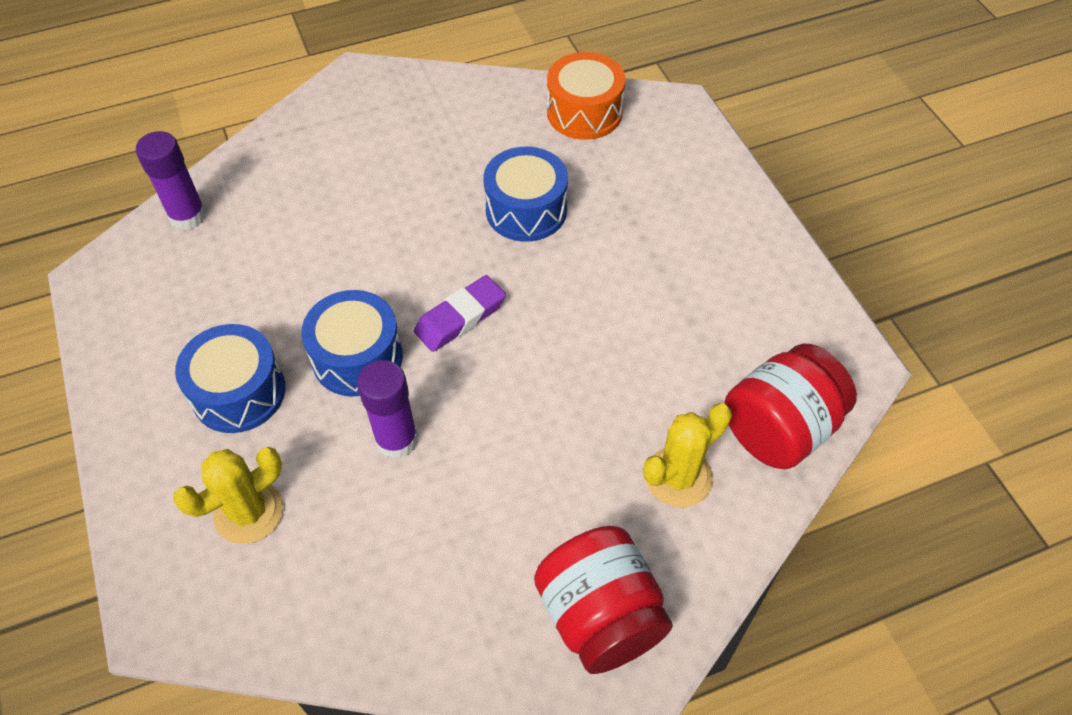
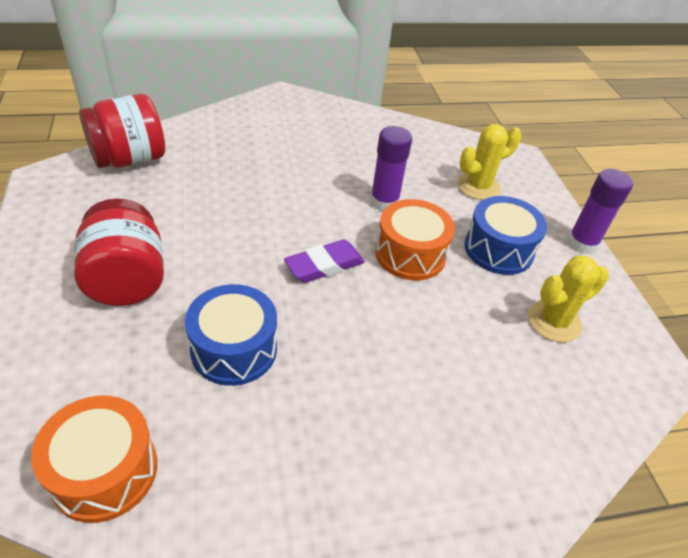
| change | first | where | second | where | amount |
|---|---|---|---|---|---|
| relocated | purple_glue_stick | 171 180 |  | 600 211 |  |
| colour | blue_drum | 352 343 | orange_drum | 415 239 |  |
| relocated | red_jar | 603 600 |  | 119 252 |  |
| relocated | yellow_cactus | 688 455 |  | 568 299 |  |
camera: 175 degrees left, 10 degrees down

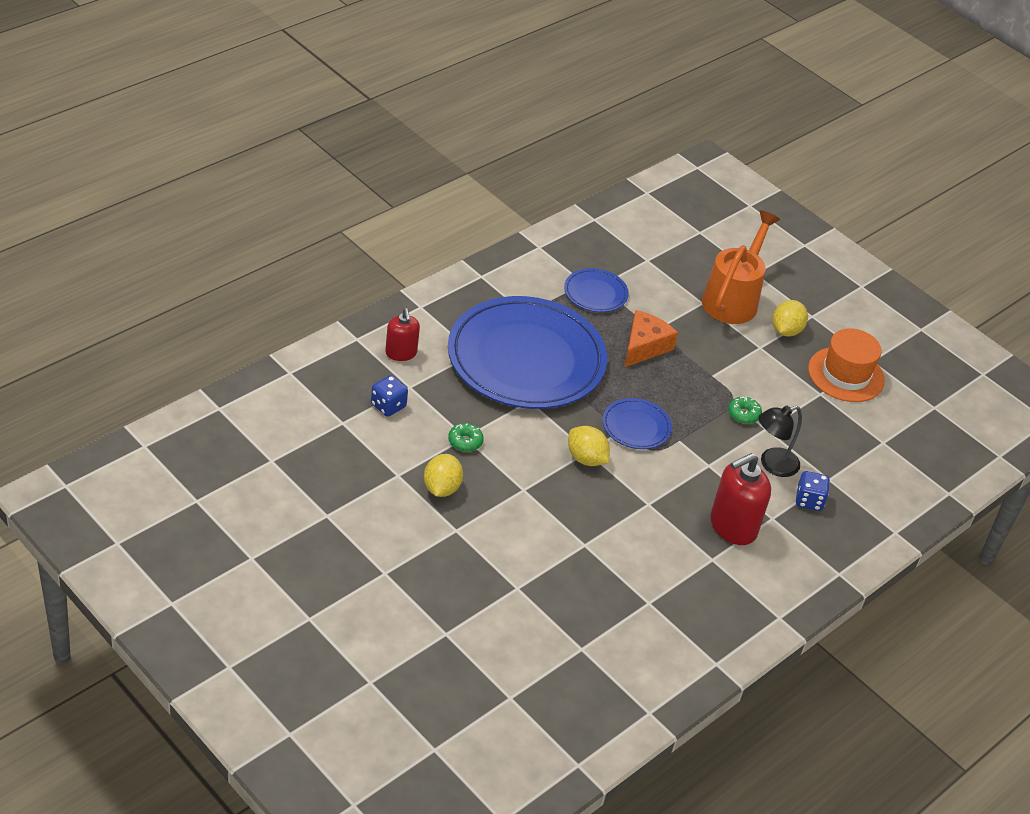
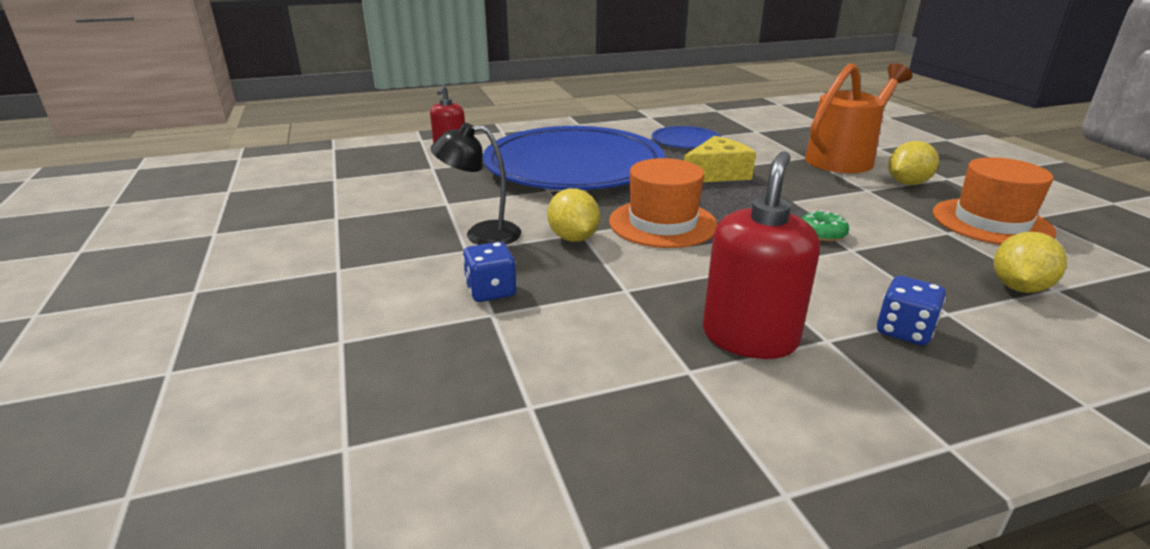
| change | first | where | second | where | amount |
|---|---|---|---|---|---|
| relocated | blue_dice | 389 396 |  | 490 272 |  |
| relocated | yellow_lemon | 443 475 |  | 1030 262 |  |
| missing | green_donut | 466 437 |  |  |  |
| exchanged | blue_plate | 637 423 | orange_hat | 663 203 |  |
| colour | orange_cheese | 651 338 | yellow_cheese | 720 159 |  |
| spun | red_soap_dispenser | 740 499 |  | 761 255 | 120 degrees clockwise |
| relocated | black_lamp | 780 441 |  | 476 184 |  |
camera: 30 degrees right, 15 degrees down

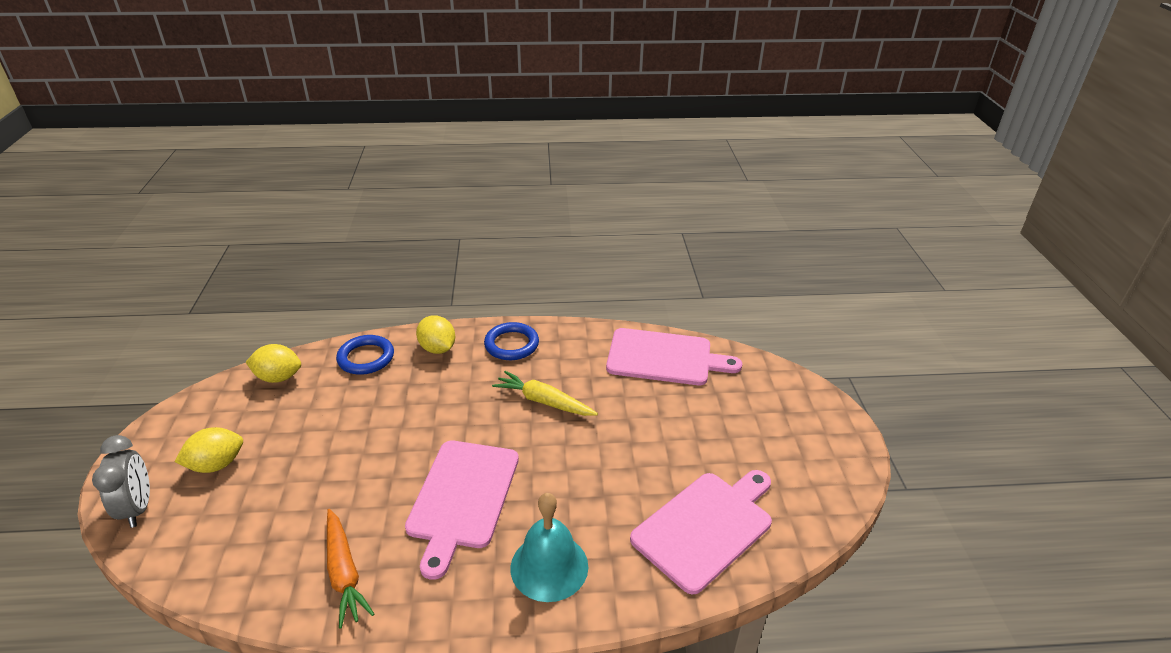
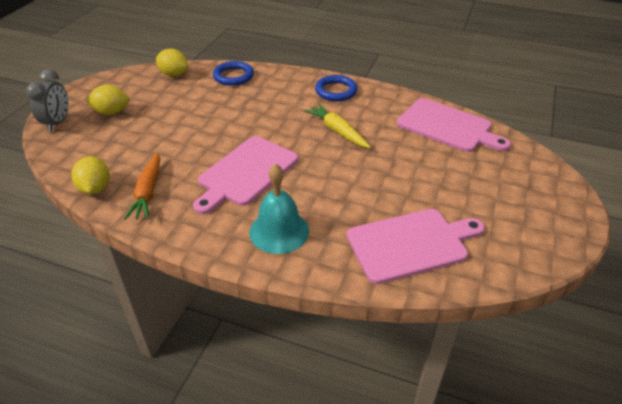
| change | first | where | second | where | amount |
|---|---|---|---|---|---|
| relocated | yellow_lemon | 435 334 |  | 90 175 |  |
camera: 25 degrees right, 5 degrees up

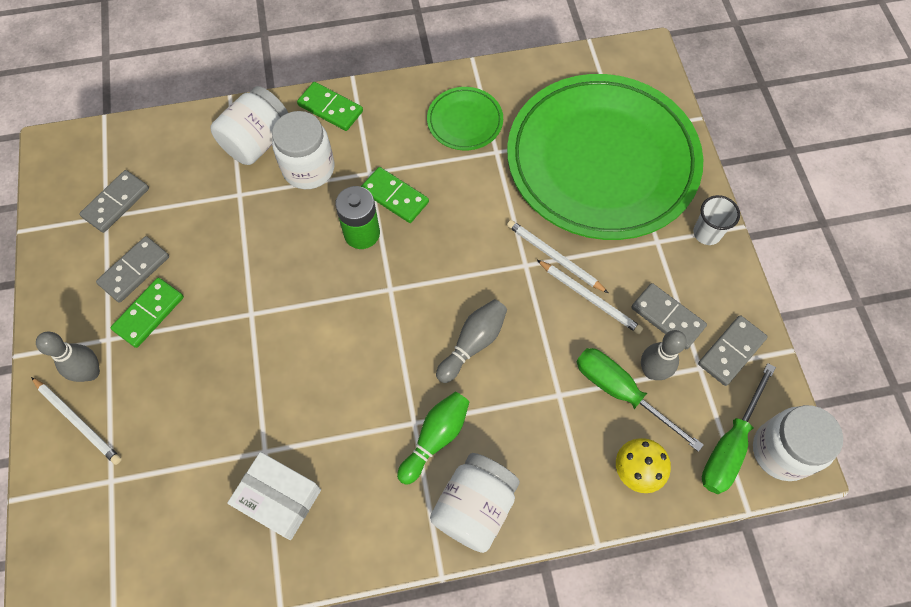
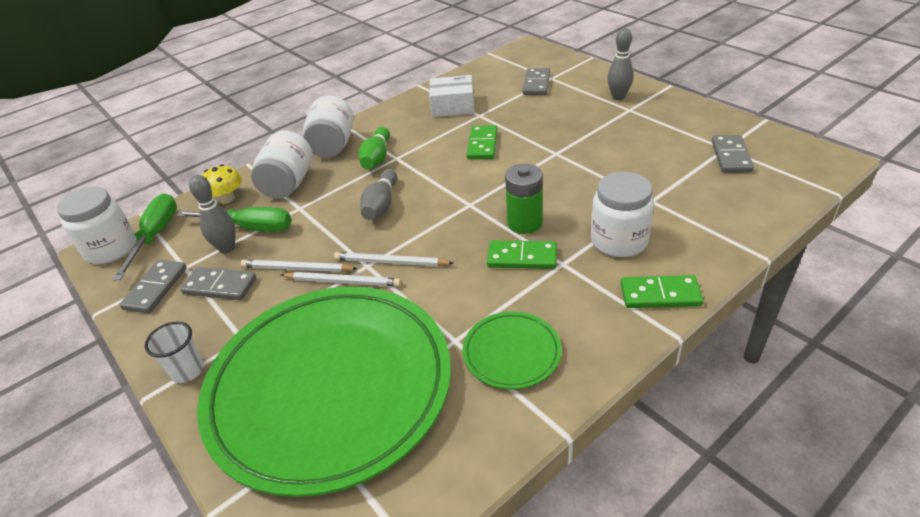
| change | first | where | second | where | amount |
|---|---|---|---|---|---|
| relocated | white_pencil | 76 421 |  | 393 259 |  |
| relocated | grey_domino | 132 269 |  | 536 81 |  |
| relocated | green_domino | 147 313 |  | 482 142 |  |
| relocated | white_jar | 249 125 |  | 282 164 |  |
camera: 155 degrees right, 25 degrees down

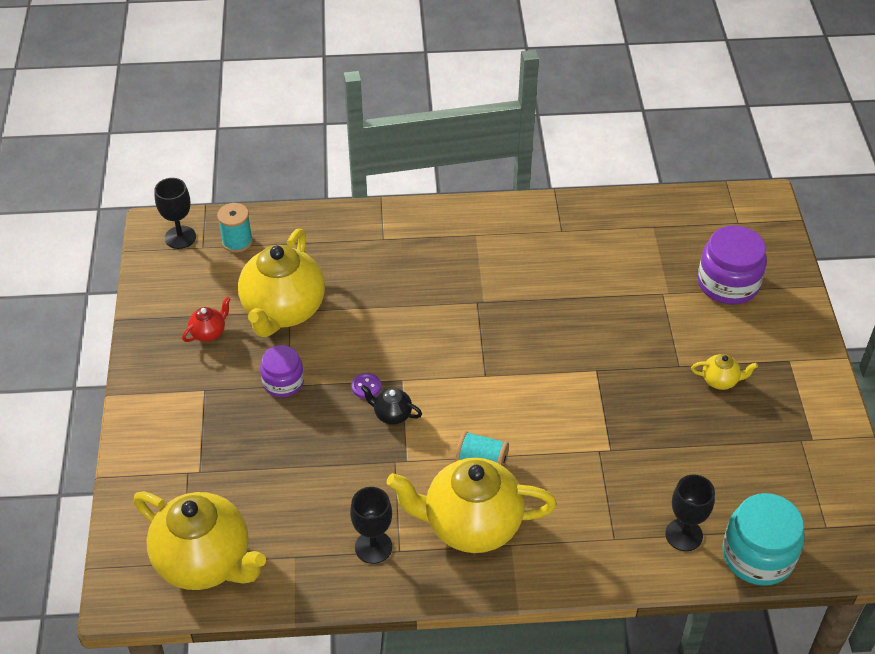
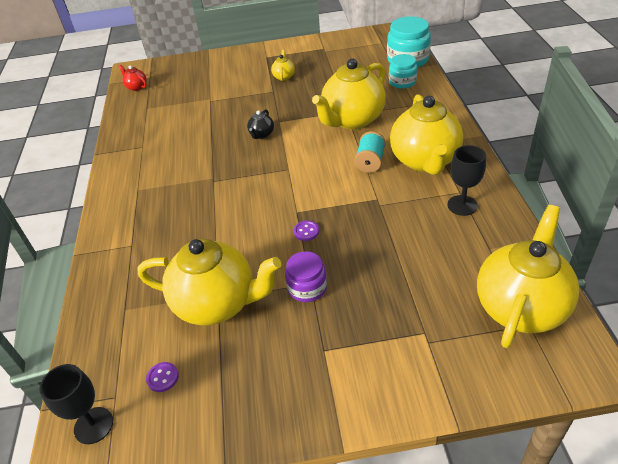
| change | first | where | second | where | amount |
|---|---|---|---|---|---|
| relocated | red_teapot | 206 319 |  | 133 78 |  |
| missing | turquoise_spool | 235 228 |  |  |  |
| relocated | black_teapot | 391 405 |  | 260 124 |  |
| exchanged | black_goblet | 690 512 | turquoise_jar | 403 71 |  |
| missing | purple_jar | 732 265 |  |  |  |
| appeared |  |  | purple_button | 162 377 |  |
| appeared |  |  | yellow_teapot | 349 93 |  |
camera: 90 degrees left, 5 degrees down

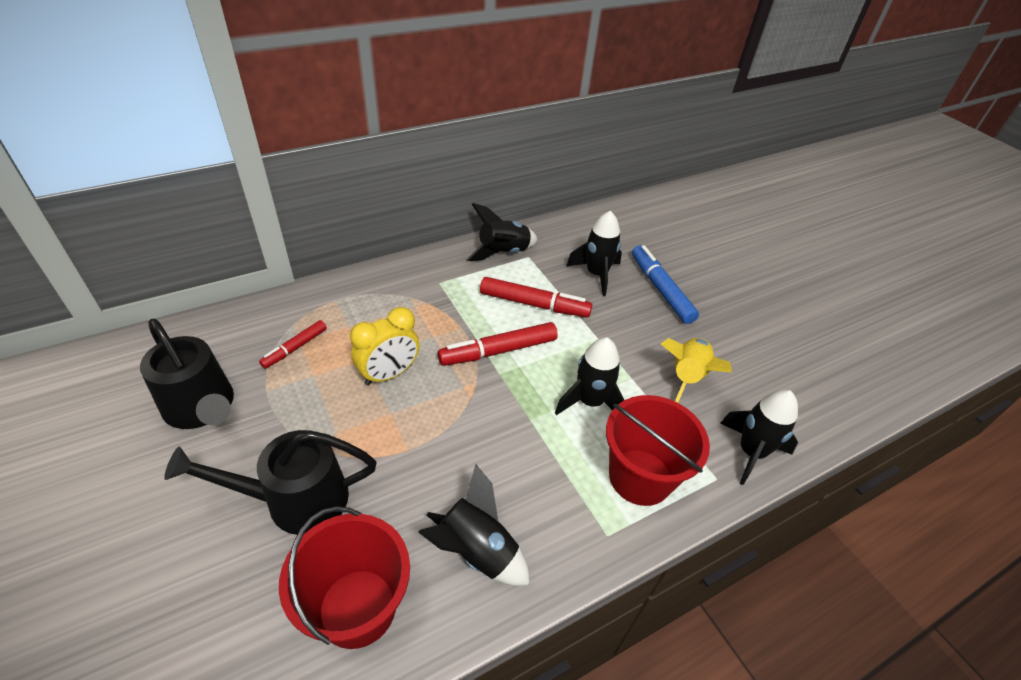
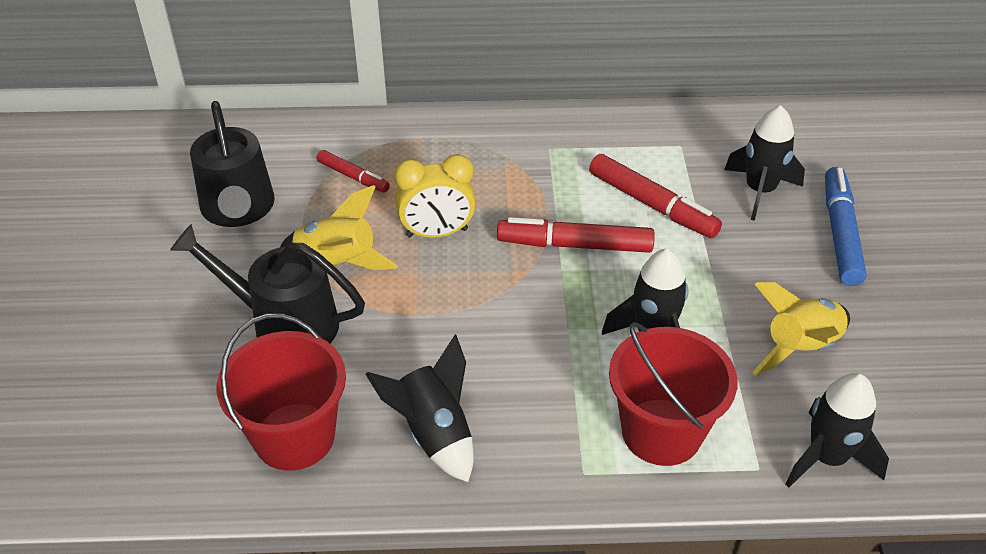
| change | first | where | second | where | amount |
|---|---|---|---|---|---|
| spun | red_marker | 293 344 |  | 353 171 | 120 degrees counterclockwise |
| missing | black_rocket | 501 232 |  |  |  |
| appeared |  |  | yellow_rocket | 339 227 |  |
camera: 30 degrees right, 0 degrees up

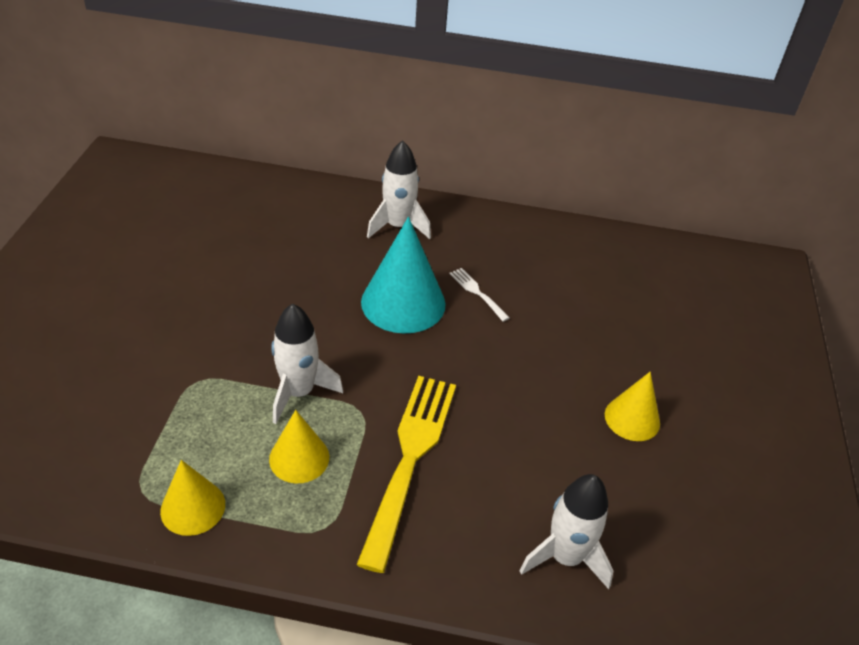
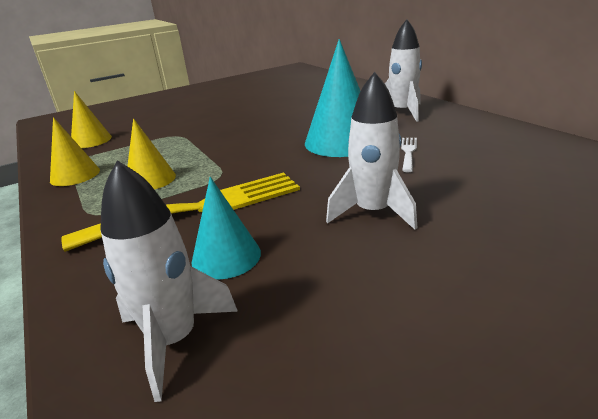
| change | first | where | second | where | amount |
|---|---|---|---|---|---|
| relocated | white_rocket | 307 364 |  | 371 151 |  |
| relocated | yellow_cone | 632 406 |  | 91 119 |  |
| appeared |  |  | turquoise_cone | 226 228 |  |
camera: 55 degrees right, 15 degrees down

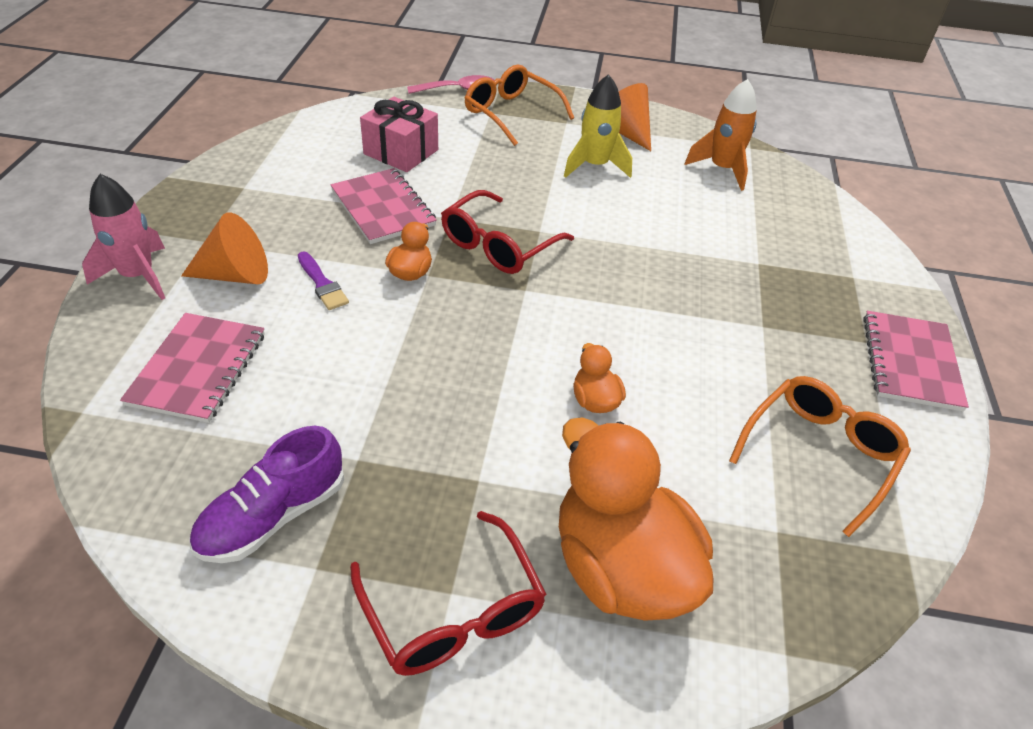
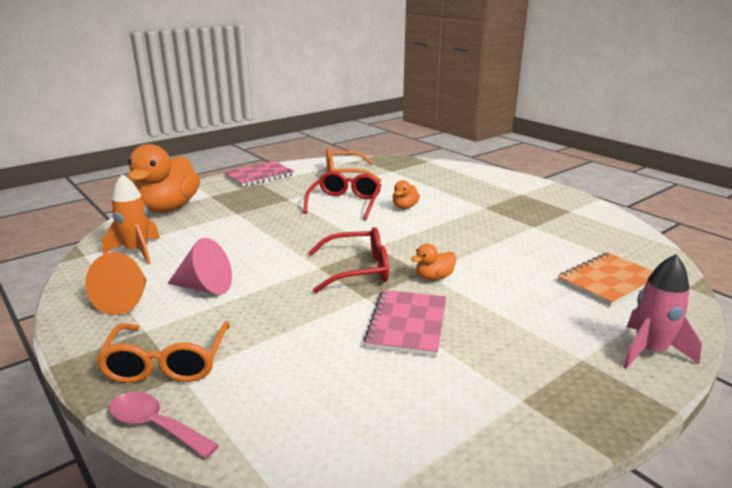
| change | first | where | second | where | amount |
|---|---|---|---|---|---|
| colour | pink_notebook | 192 368 | orange_notebook | 605 279 |  |
| missing | orange_cone | 224 248 |  |  |  |
| missing | purple_shoe | 266 494 |  |  |  |
| missing | purple_brush | 323 280 |  |  |  |
| relocated | red_glasses | 448 593 |  | 342 195 |  |
| missing | pink_gift | 399 134 |  |  |  |
| relocated | orange_duck | 636 519 |  | 163 178 |  |
| exchanged | yellow_rocket | 598 126 | pink_cone | 199 266 |  |
camera: 135 degrees left, 20 degrees down

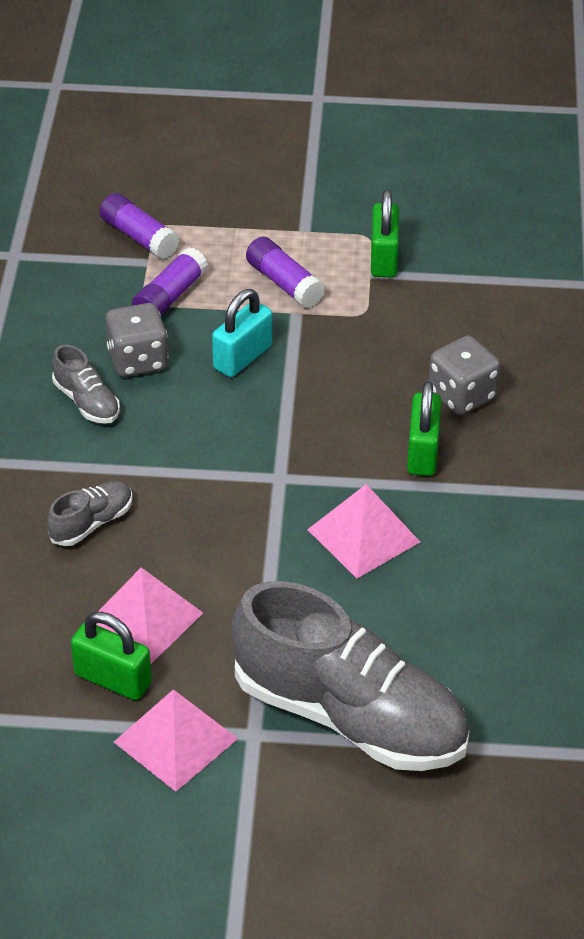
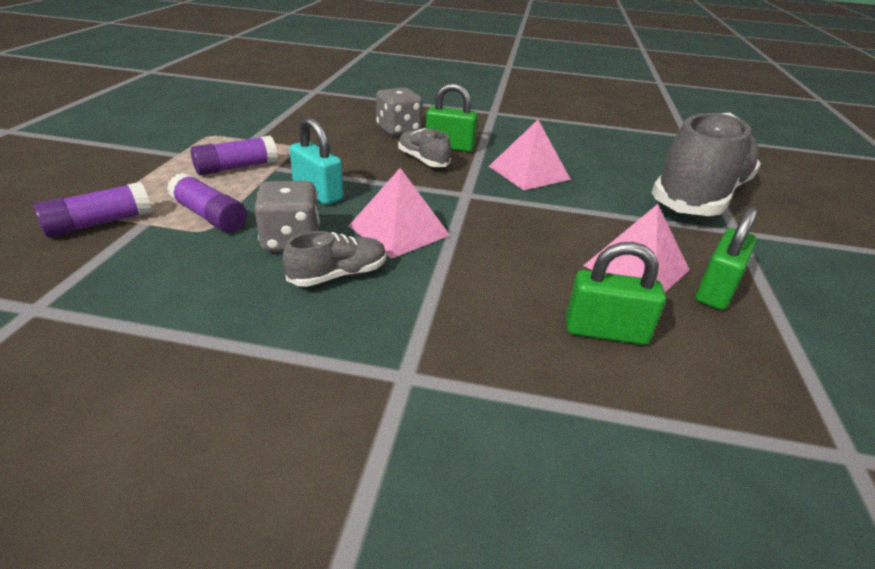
| change | first | where | second | where | amount |
|---|---|---|---|---|---|
| relocated | grey_shoe | 90 513 |  | 424 147 |  |
| relocated | pink_pyramid | 176 741 |  | 399 213 |  |
| relocated | green_padlock | 385 233 |  | 616 293 |  |
camera: 85 degrees left, 10 degrees down

